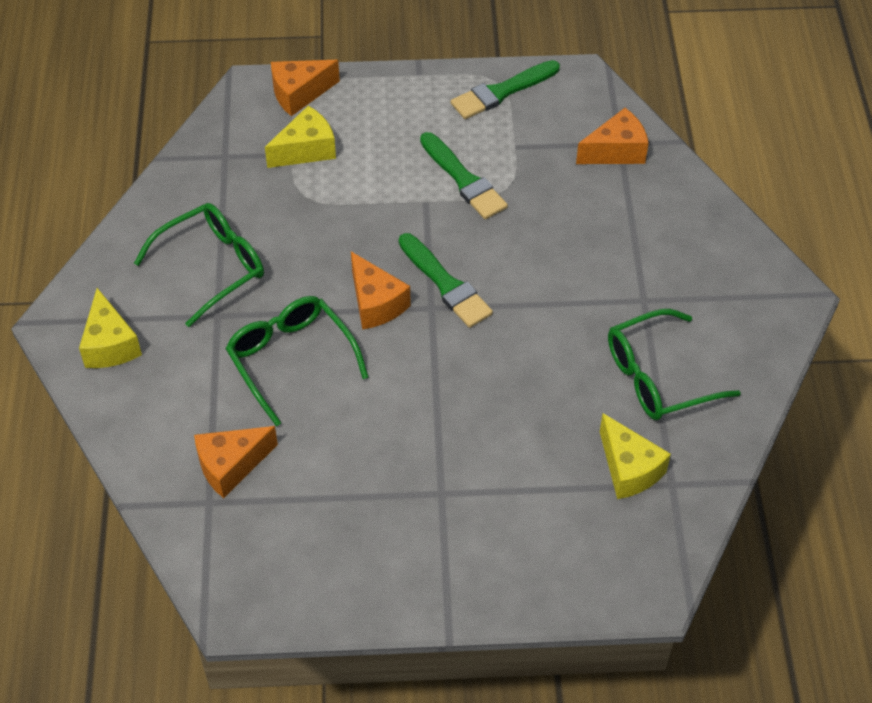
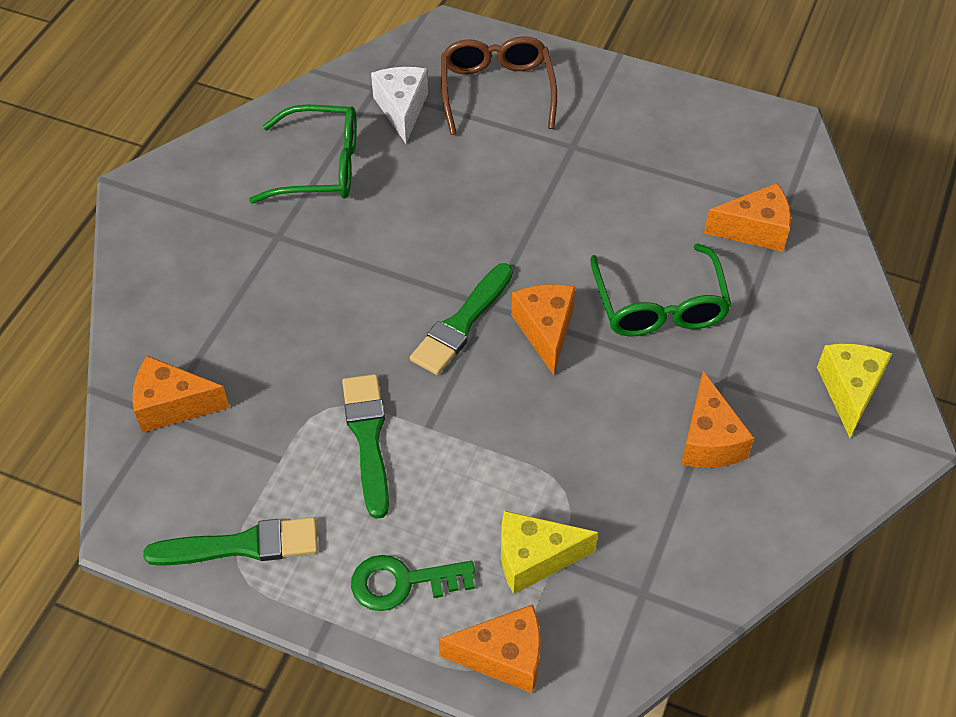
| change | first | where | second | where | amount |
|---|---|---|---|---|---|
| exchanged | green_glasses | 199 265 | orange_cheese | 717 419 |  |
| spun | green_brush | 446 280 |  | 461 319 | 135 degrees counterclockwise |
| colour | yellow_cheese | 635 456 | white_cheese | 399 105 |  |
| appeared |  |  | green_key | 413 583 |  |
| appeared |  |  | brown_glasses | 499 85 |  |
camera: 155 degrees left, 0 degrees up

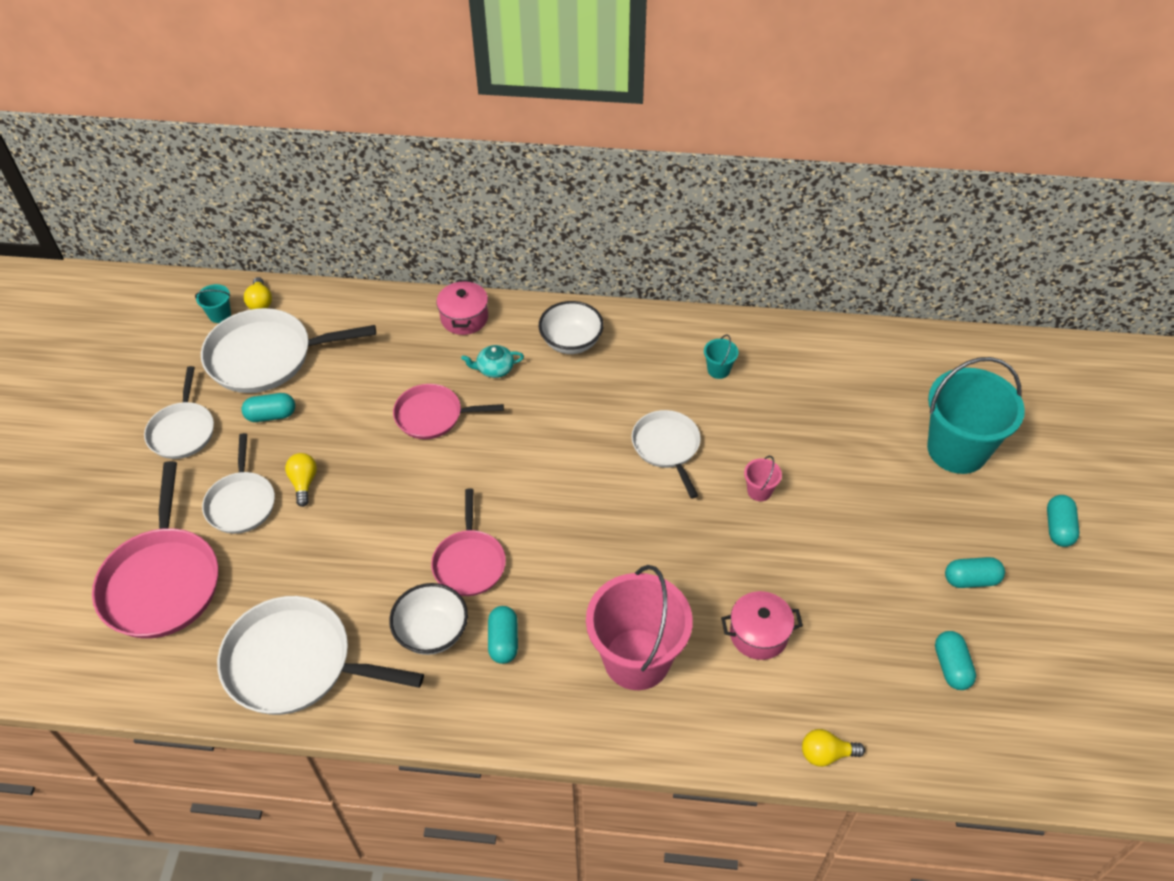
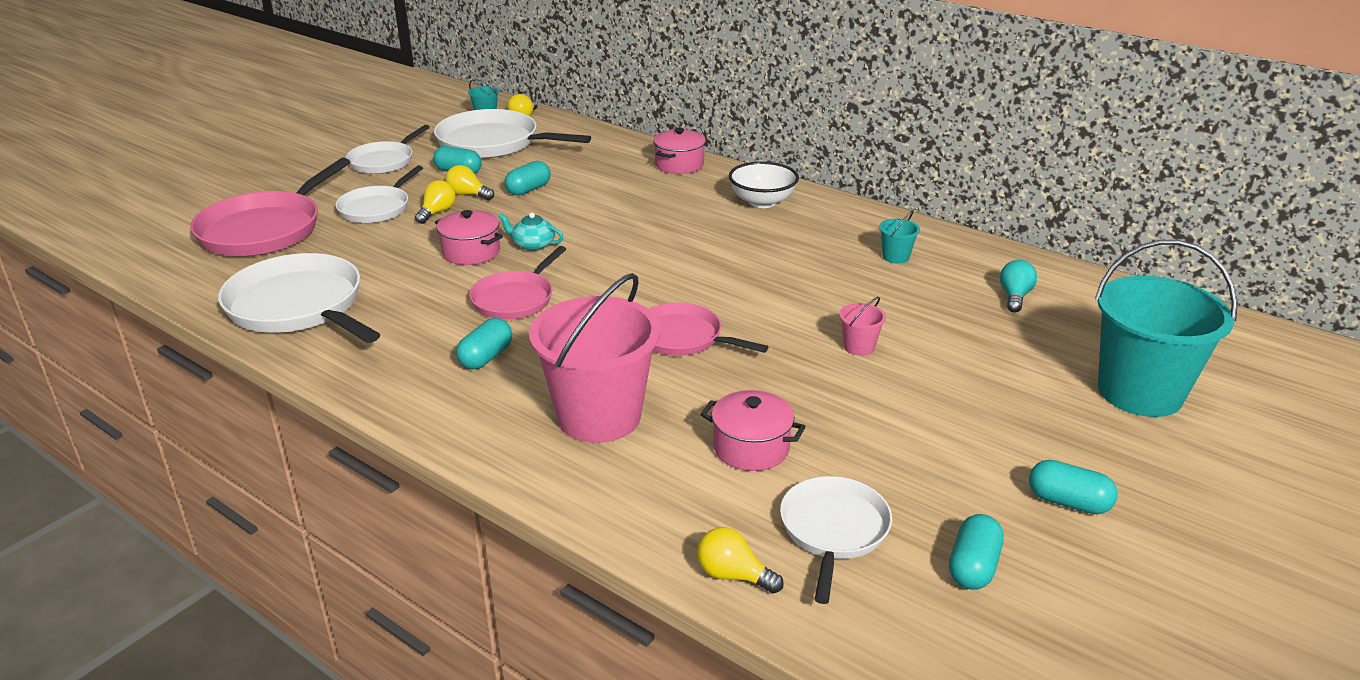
| change | first | where | second | where | amount |
|---|---|---|---|---|---|
| missing | white_bowl | 428 619 |  |  |  |
| relocated | pink_pan | 448 411 |  | 708 329 |  |
| relocated | turquoise_teapot | 492 361 |  | 531 231 |  |
| relocated | white_pan | 666 454 |  | 836 540 |  |
| relocated | turquoise_capsule | 1063 521 |  | 527 178 |  |
| appeared |  |  | pink_pot | 469 237 |  |
| appeared |  |  | yellow_light_bulb | 469 182 |  |
| appeared |  |  | turquoise_light_bulb | 1018 286 |  |
camera: 30 degrees right, 20 degrees down

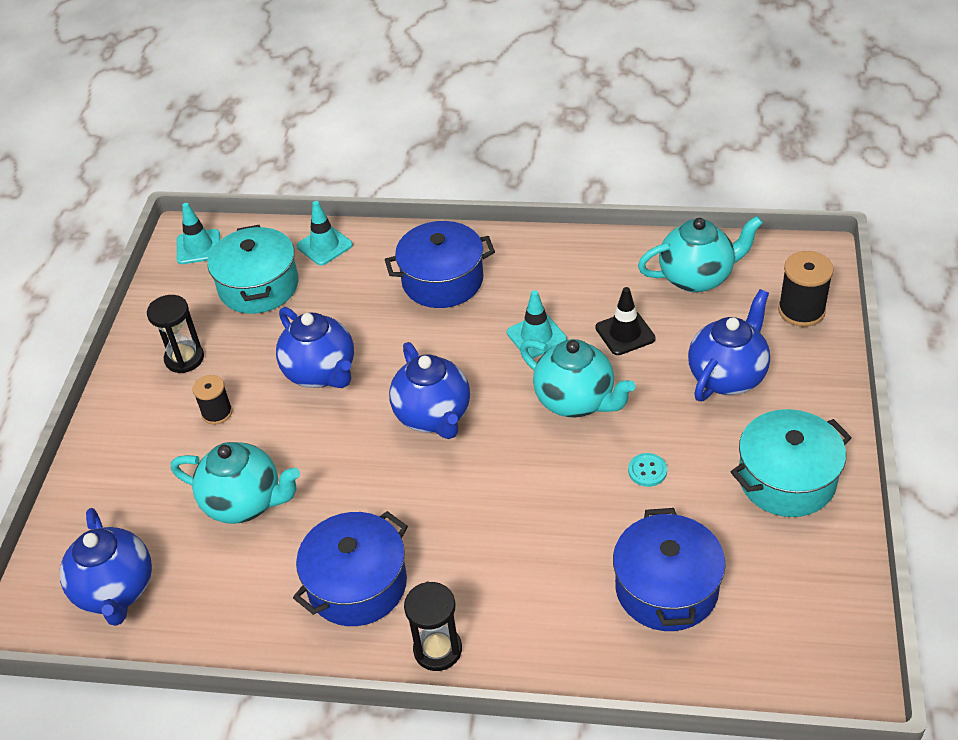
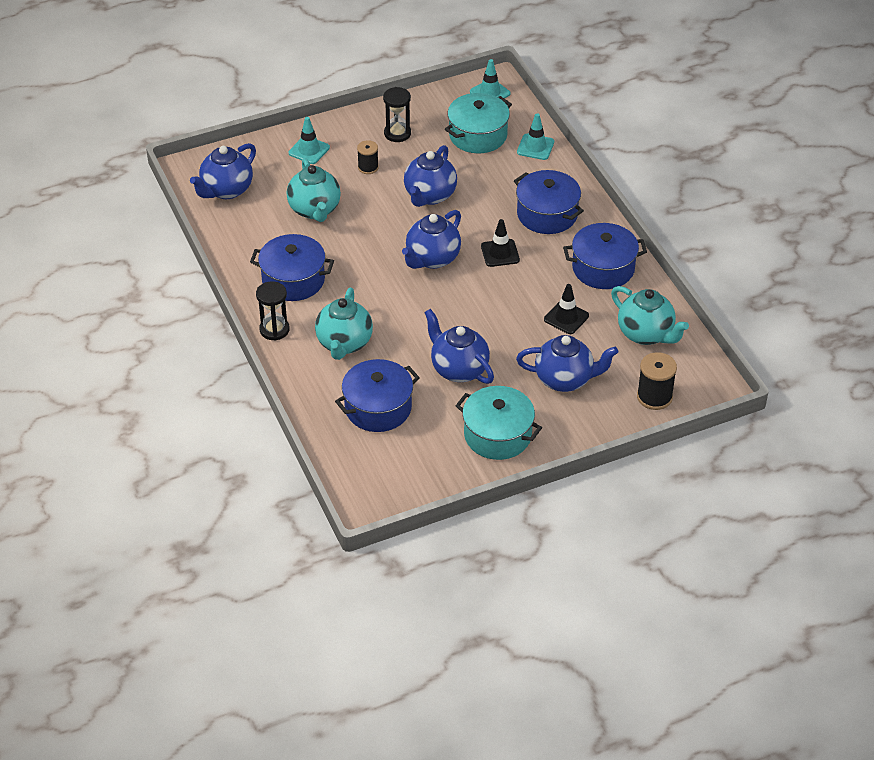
| change | first | where | second | where | amount |
|---|---|---|---|---|---|
| relocated | turquoise_traffic_cone | 537 324 |  | 309 140 |  |
| relocated | turquoise_teapot | 578 378 |  | 344 324 |  |
| exchanged | turquoise_button | 647 470 | blue_teapot | 459 346 |  |
| appeared |  |  | black_traffic_cone | 500 243 |  |
| appeared |  |  | blue_pot | 605 256 |  |
camera: 55 degrees right, 0 degrees up

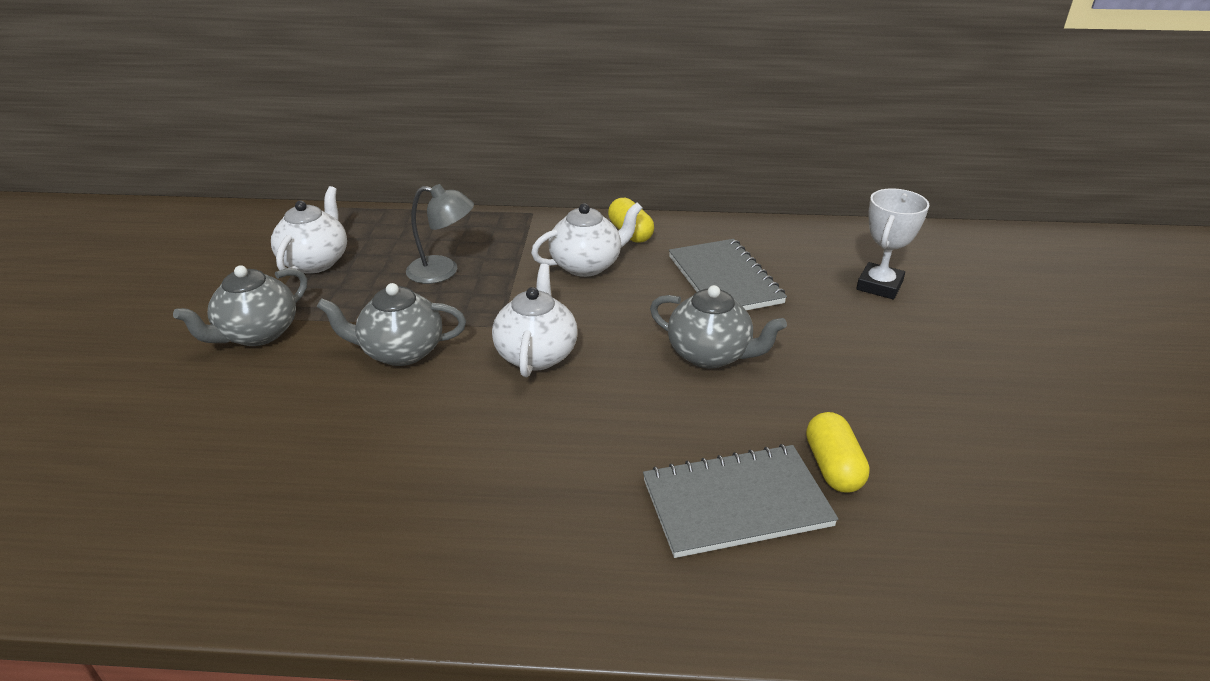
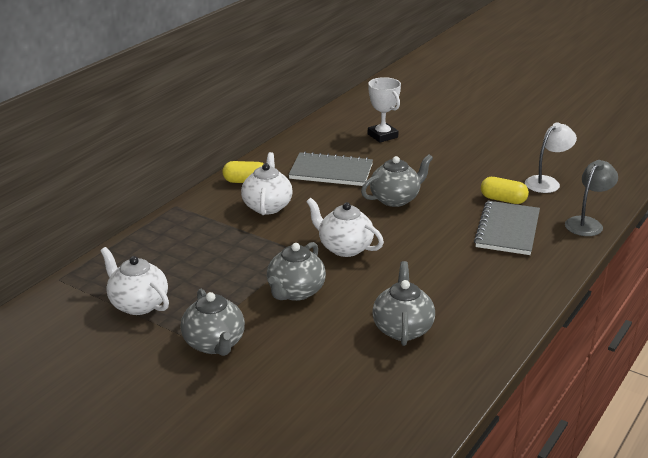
| change | first | where | second | where | amount |
|---|---|---|---|---|---|
| relocated | grey_lamp | 440 234 |  | 591 198 |  |
| appeared |  |  | grey_teapot | 403 303 |  |
| appeared |  |  | white_lamp | 551 157 |  |
camera: 60 degrees left, 5 degrees down

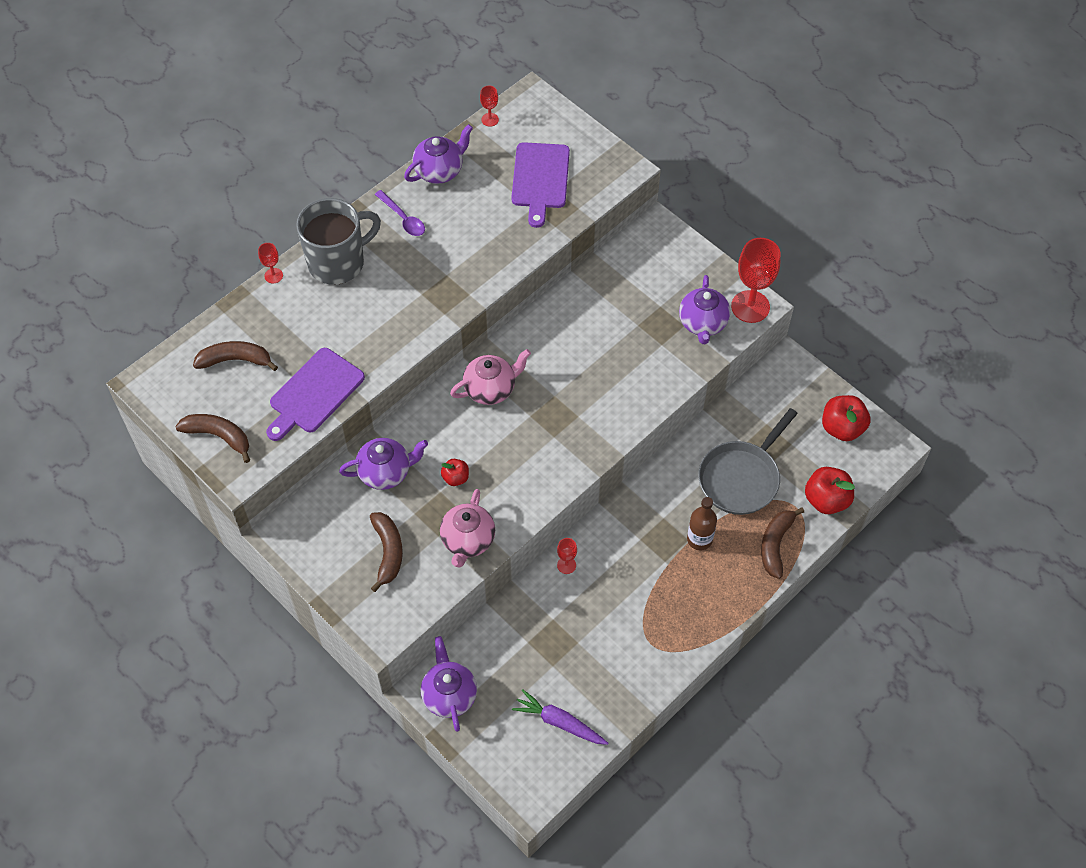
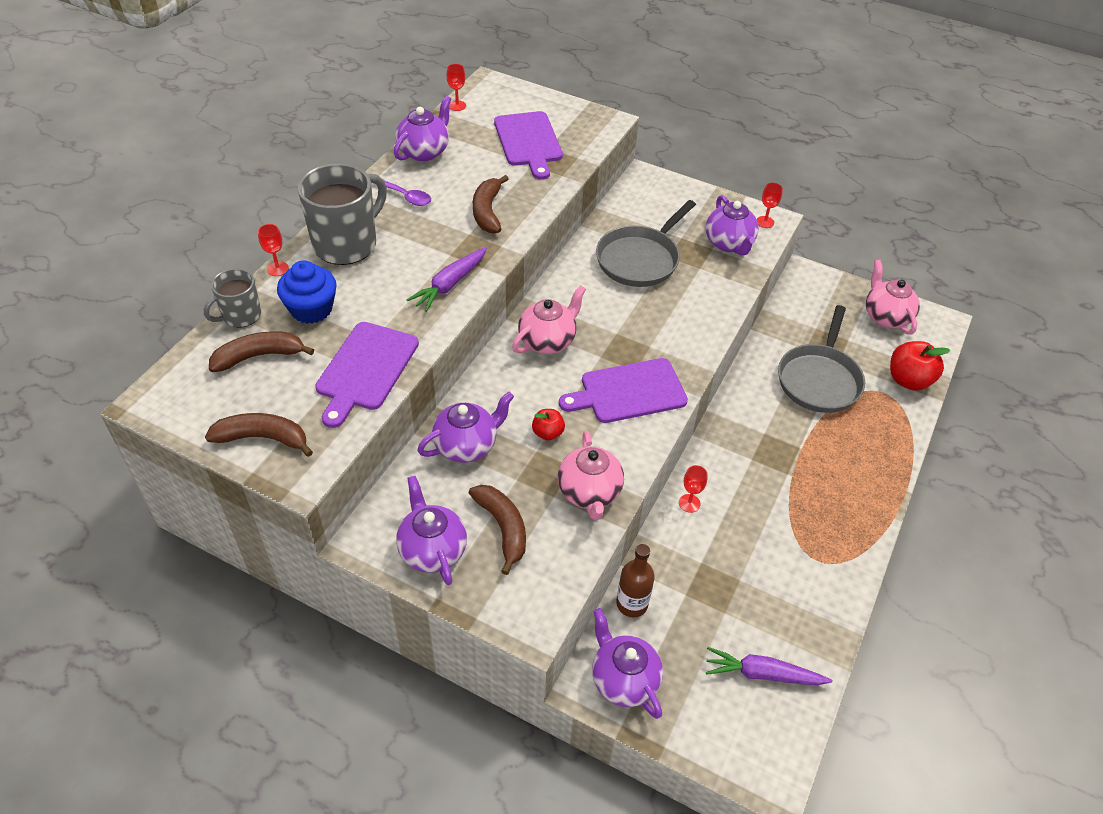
| change | first | where | second | where | amount |
|---|---|---|---|---|---|
| relocated | brown_bottle | 702 523 |  | 635 580 |  |
| size | red_goblet | 756 280 |  | 770 205 | x0.47 |
| relocated | brown_banana | 782 543 |  | 491 204 |  |
| exchanged | red_apple | 846 418 | pink_teapot | 893 297 |  |
| appeared |  |  | grey_mug | 232 297 |  |
| appeared |  |  | blue_cupcake | 307 292 |  |
| appeared |  |  | purple_teapot | 431 530 |  |
| appeared |  |  | purple_carrot | 447 279 |  |
| appeared |  |  | purple_cutting_board | 623 390 |  |
| appeared |  |  | grey_pan | 646 243 |  |
camera: 20 degrees left, 10 degrees down

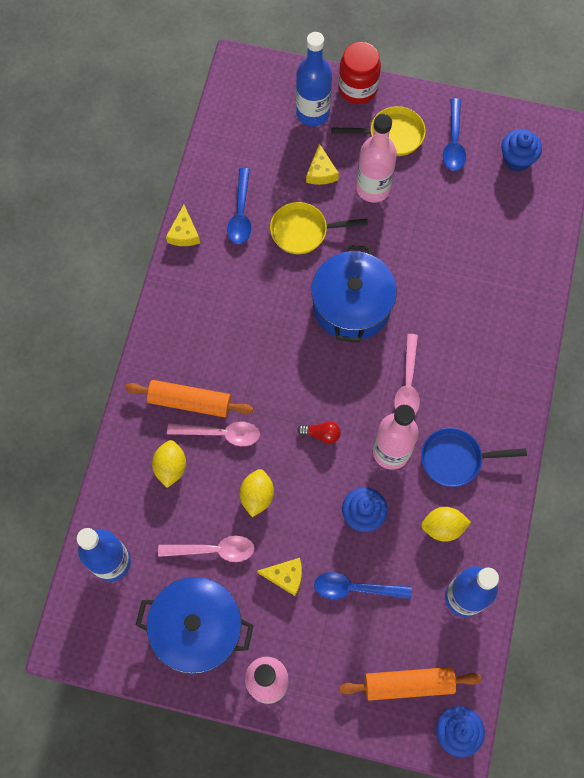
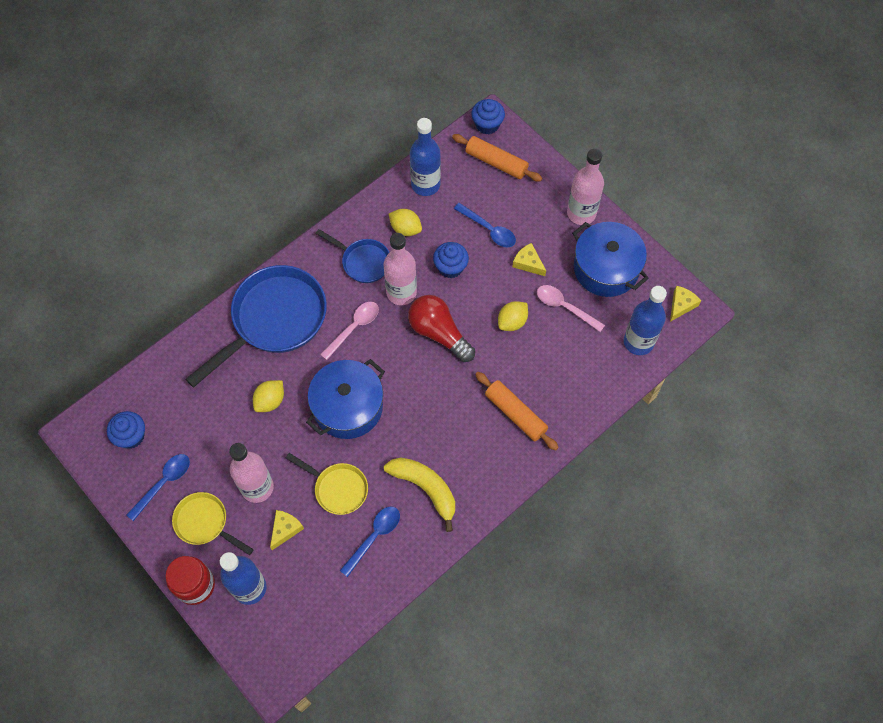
| change | first | where | second | where | amount |
|---|---|---|---|---|---|
| relocated | yellow_lemon | 169 464 |  | 268 396 |  |
| relocated | yellow_cheese | 183 225 |  | 685 304 |  |
| missing | pink_spoon | 213 434 |  |  |  |
| size | red_light_bulb | 319 432 |  | 441 328 | x2.25 |
| appeared |  |  | blue_pan | 256 326 |  |
| appeared |  |  | yellow_banana | 419 495 |  |
camera: 145 degrees left, 5 degrees down

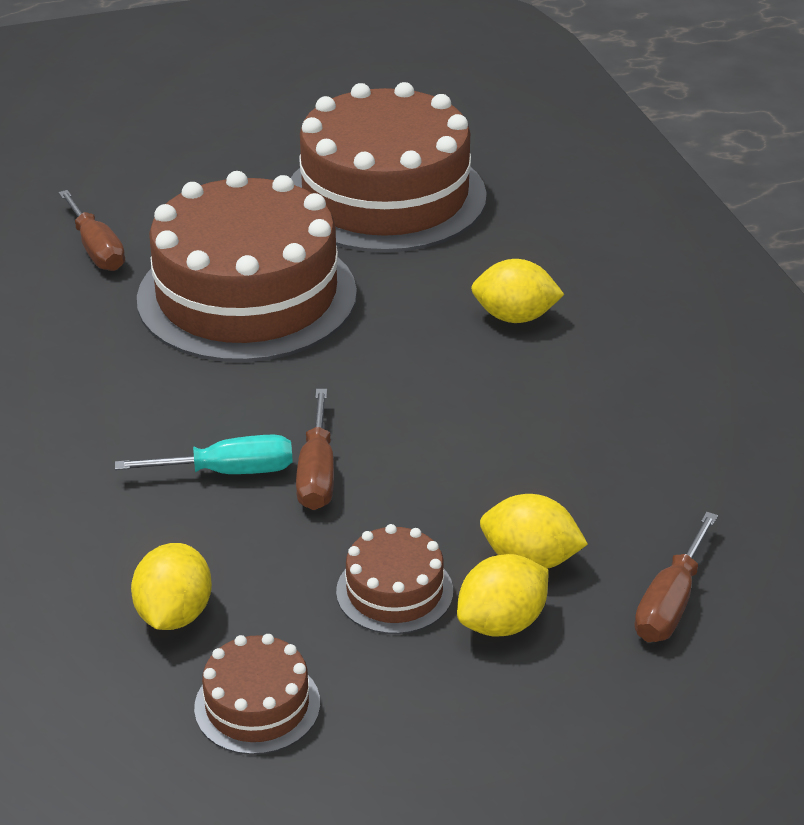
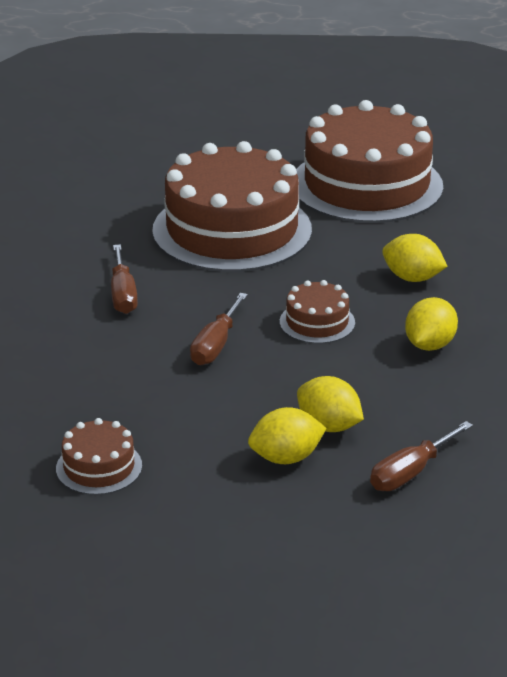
| change | first | where | second | where | amount |
|---|---|---|---|---|---|
| relocated | brown_screwdriver | 92 230 |  | 124 279 |  |
| missing | turquoise_screwdriver | 204 454 |  |  |  |
| relocated | yellow_lemon | 171 586 |  | 431 324 |  |
| relocated | brown_cake | 394 579 |  | 317 312 |  |
camera: 20 degrees right, 5 degrees down

